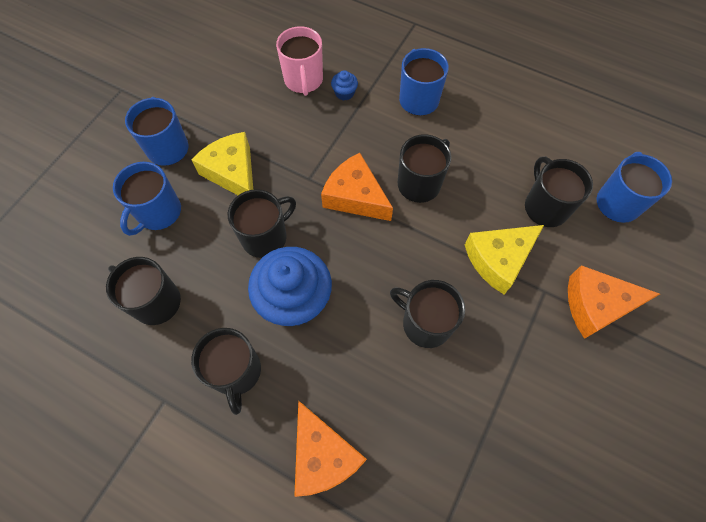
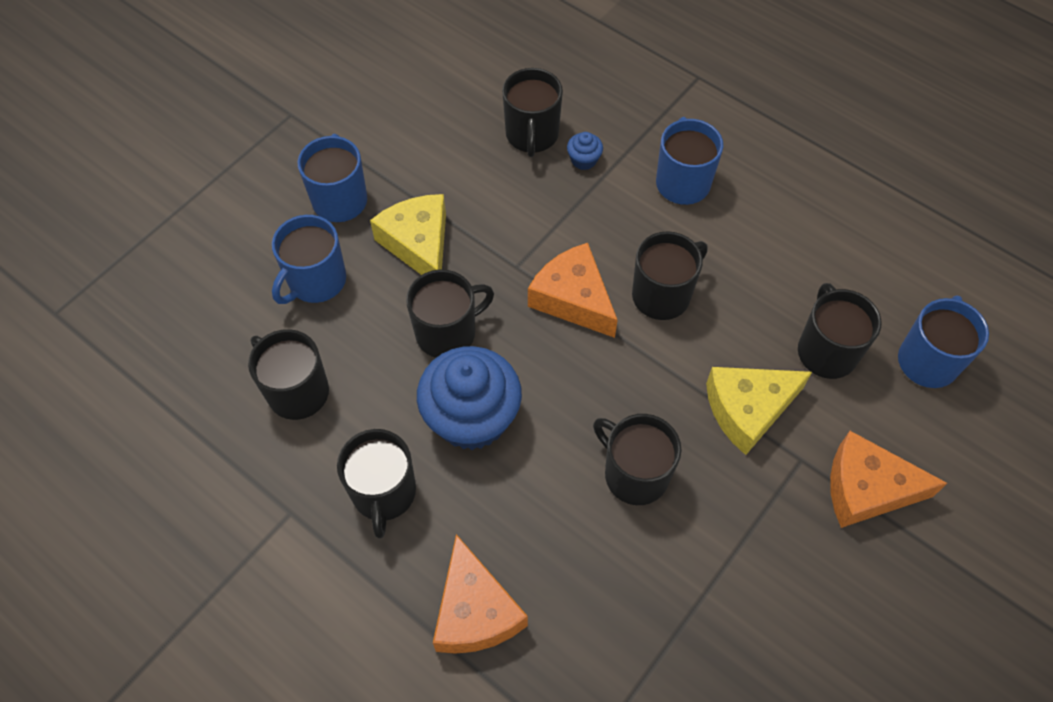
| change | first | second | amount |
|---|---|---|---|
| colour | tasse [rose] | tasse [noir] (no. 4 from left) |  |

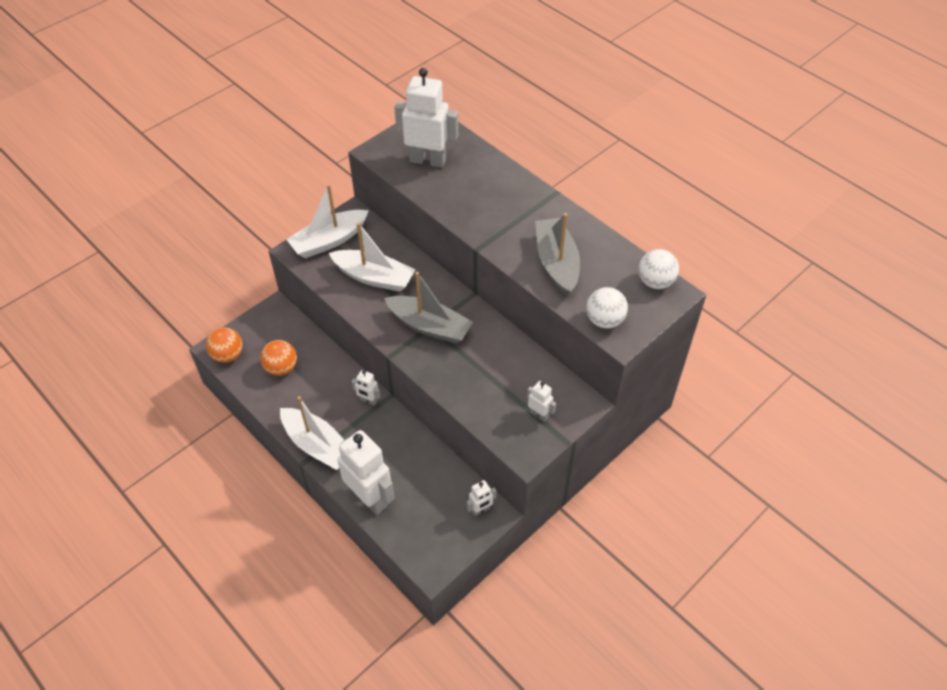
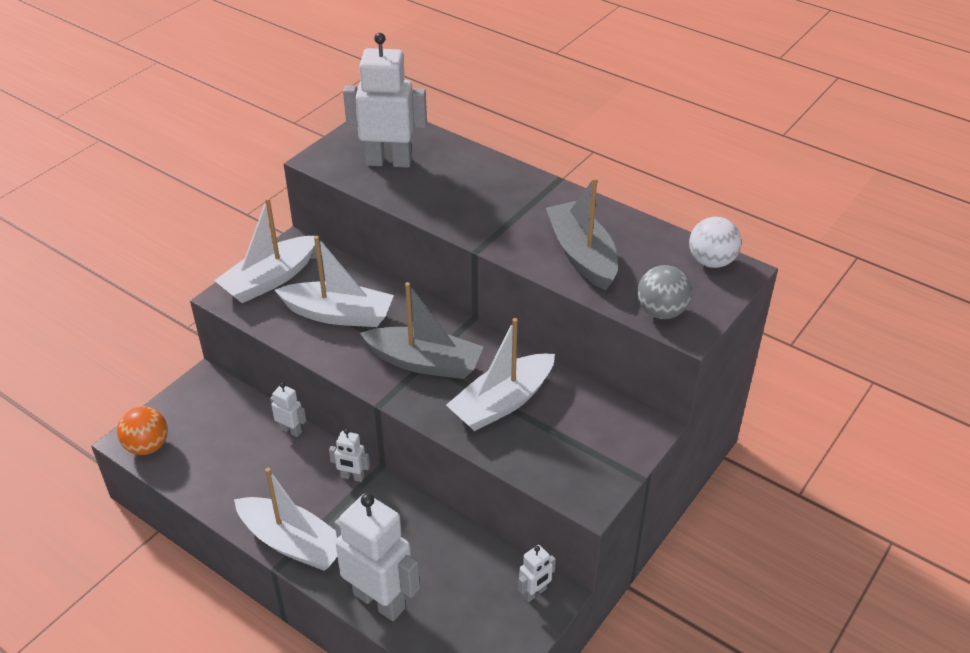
| change | first | second | amount |
|---|---|---|---|
| colour | balle [blanc] (no. 1 from left) | balle [gris] |  |
| missing | balle [orange] (no. 2 from left) |  |  |
| relocated | robot [blanc] (no. 5 from left in the first image) | robot [blanc] (no. 1 from left) |  |
| appeared |  | bateau [blanc] (no. 4 from left) |  |

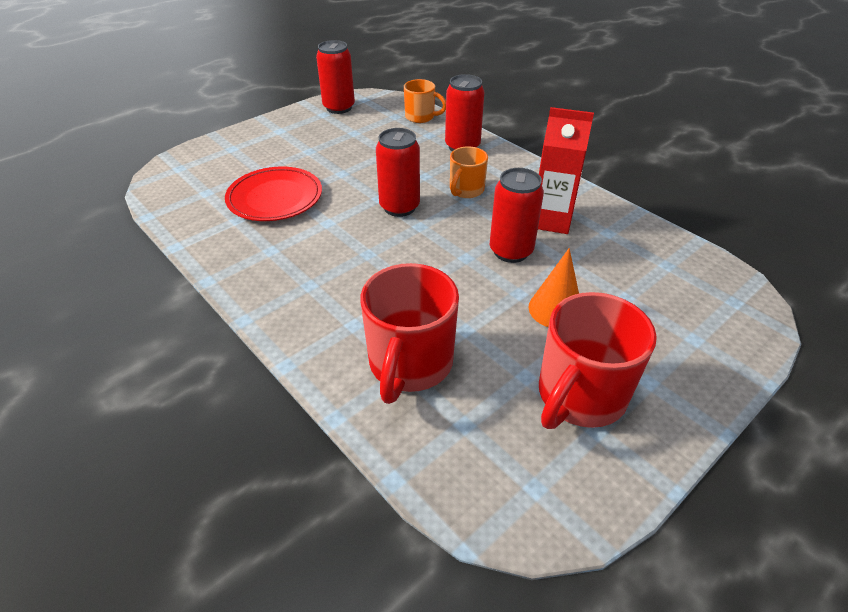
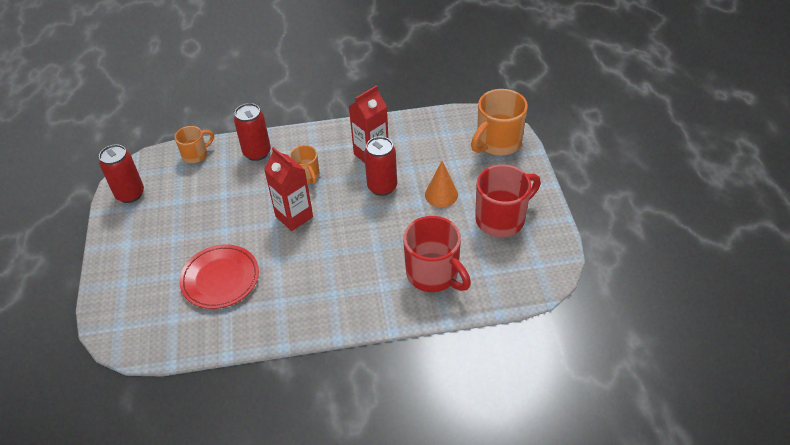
| change | first | second | amount |
|---|---|---|---|
| exchanged | canette [rouge] (no. 2 from left) | brique de lait [rouge] (no. 1 from left) |  |
| spun | tasse [rouge] (no. 2 from left) |  | 105 degrees counterclockwise |
| appeared |  | tasse [orange] (no. 3 from left) |  |

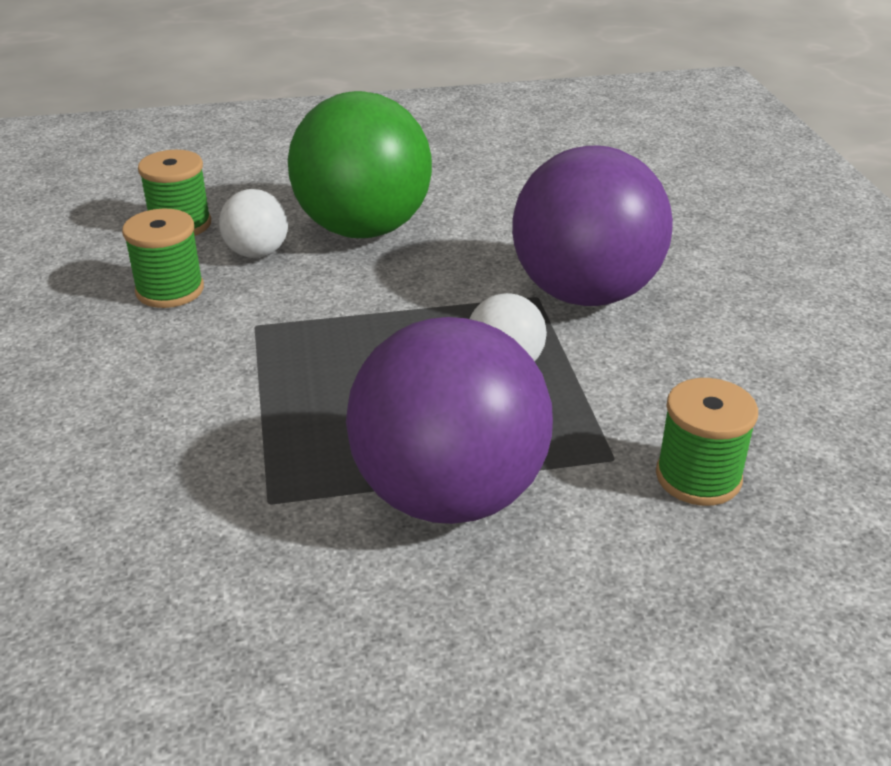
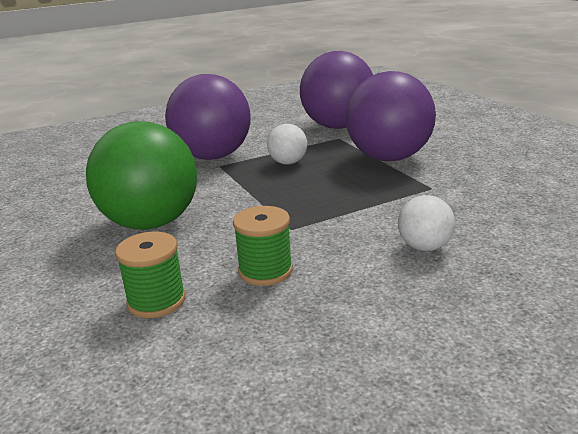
| change | first | second | amount |
|---|---|---|---|
| relocated | balle [blanc] (no. 1 from left in the first image) | balle [blanc] (no. 2 from left) |  |
| exchanged | bobine [vert] (no. 3 from left) | balle [violet] (no. 2 from left) |  |

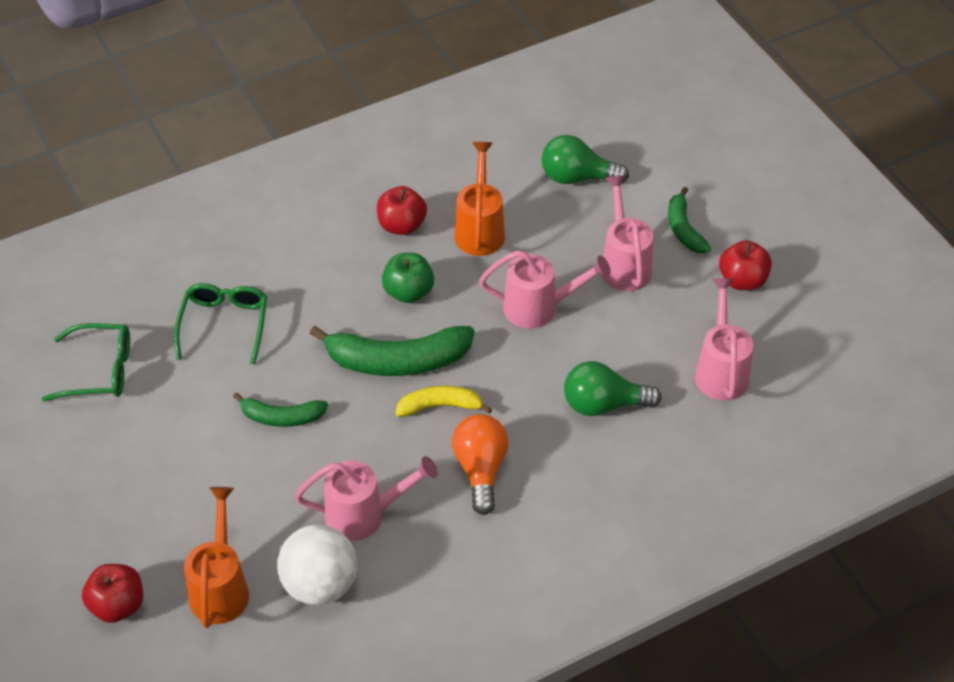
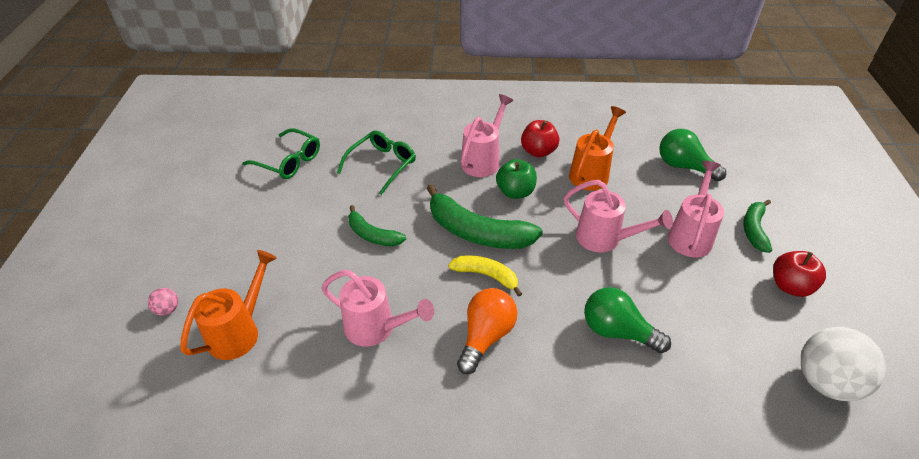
| change | first | second | amount |
|---|---|---|---|
| relocated | arrosoir [rose] (no. 4 from left in the first image) | arrosoir [rose] (no. 2 from left) |  |
| relocated | balle [blanc] |  |  |
| exchanged | pomme [rouge] (no. 1 from left) | balle [rose] |  |

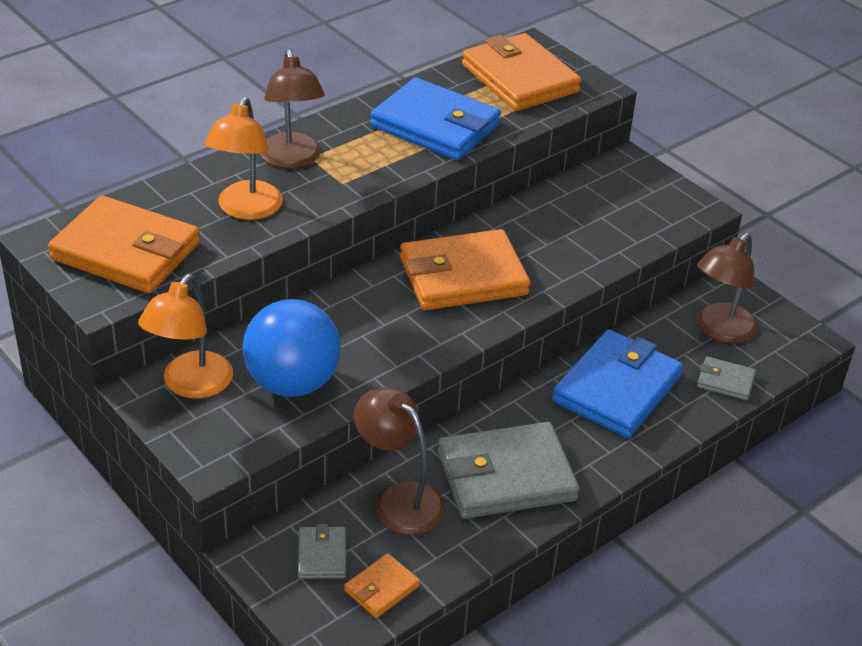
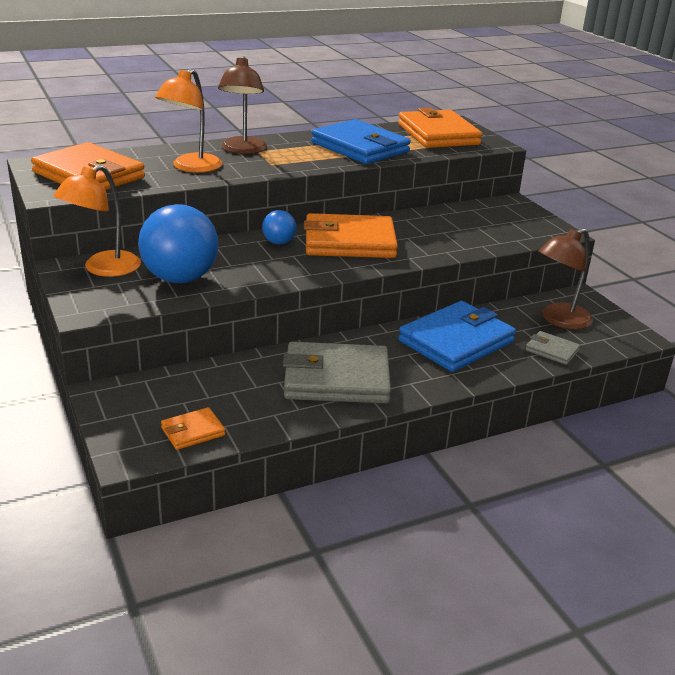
| change | first | second | amount |
|---|---|---|---|
| missing | lampe [marron] (no. 2 from left) |  |  |
| missing | portefeuille [gris] (no. 1 from left) |  |  |
| appeared |  | balle [bleu] (no. 2 from left) |  |

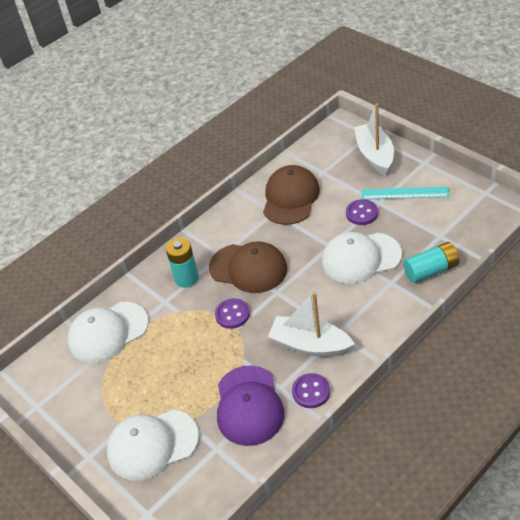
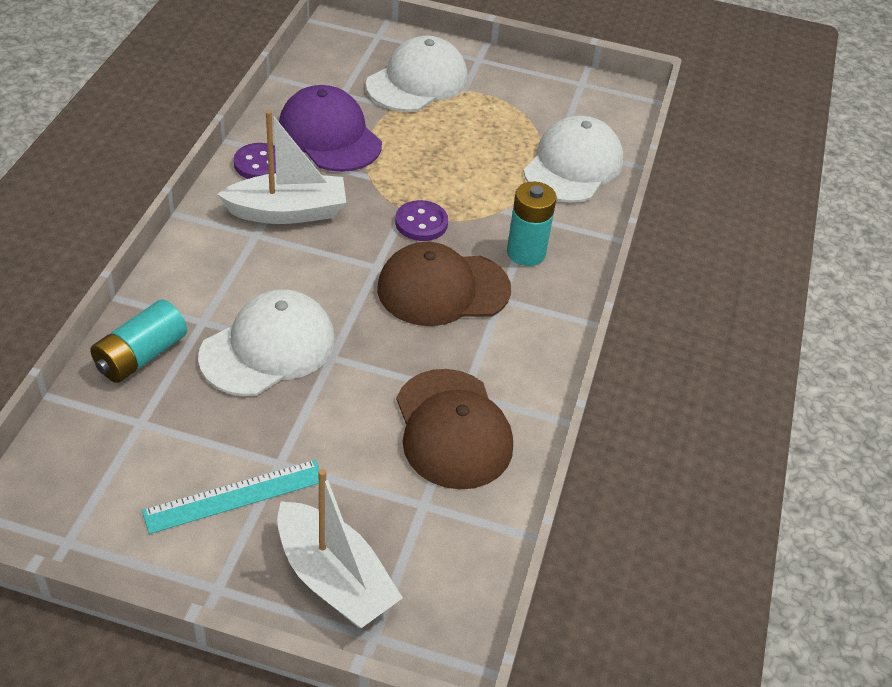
| change | first | second | amount |
|---|---|---|---|
| missing | bouton [violet] (no. 3 from left) |  |  |

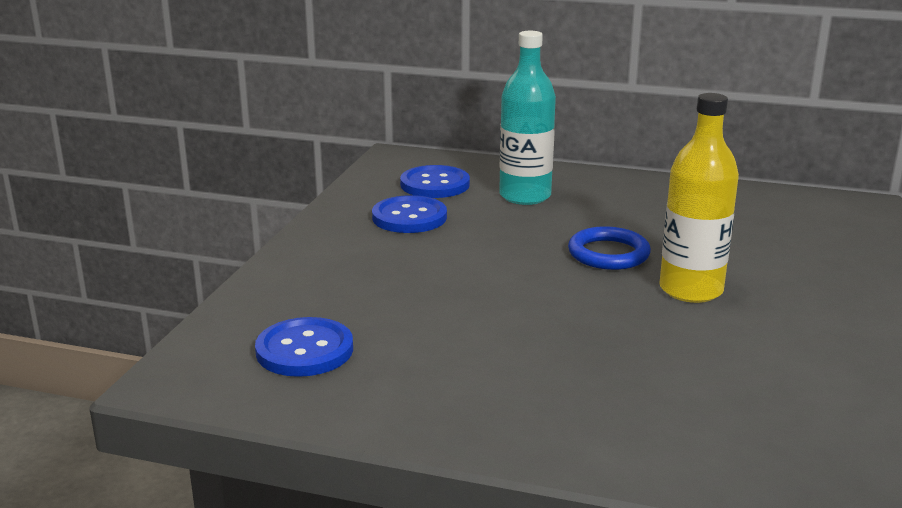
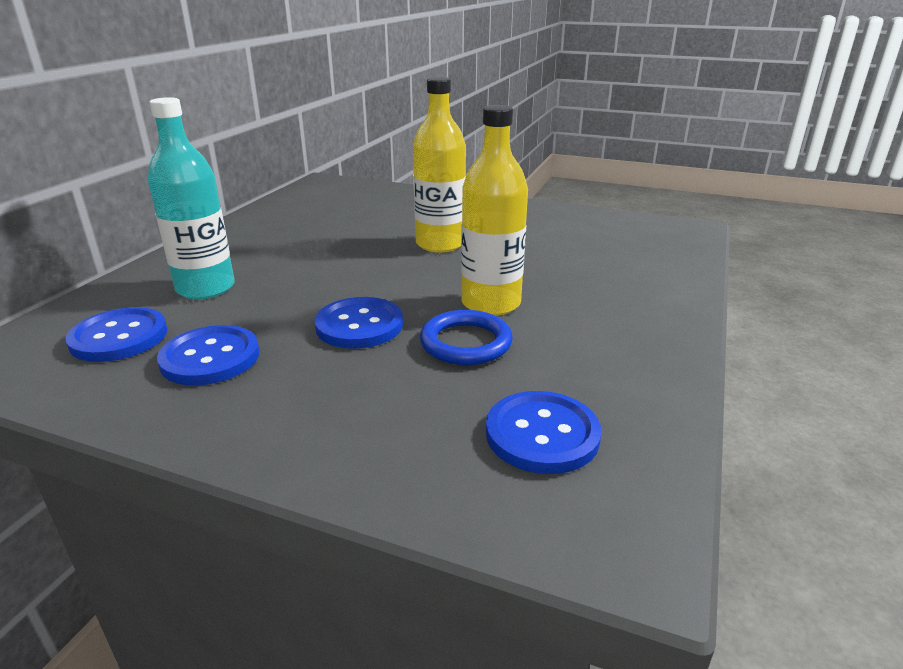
| change | first | second | amount |
|---|---|---|---|
| relocated | anneau [bleu] |  |  |
| appeared |  | bouteille [jaune] (no. 2 from left) |  |
| appeared |  | bouton [bleu] (no. 3 from left) |  |

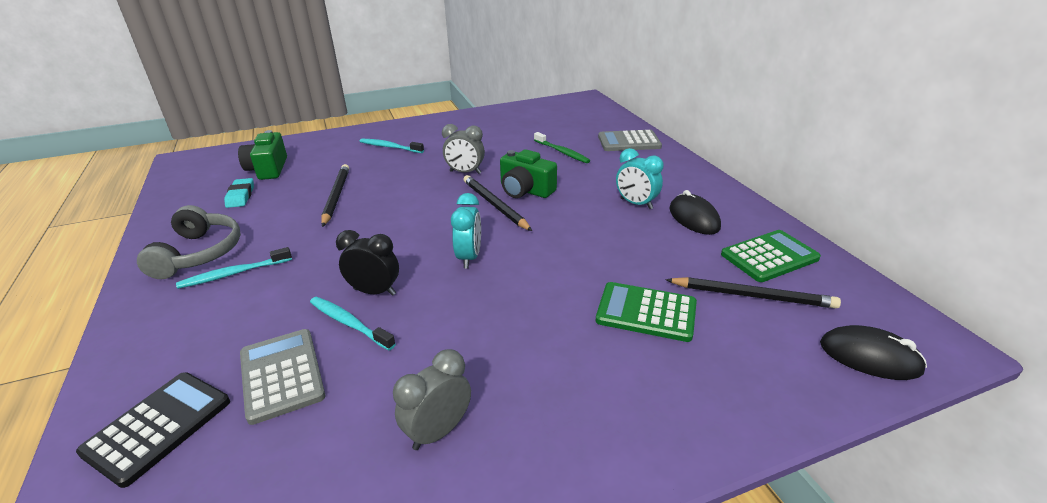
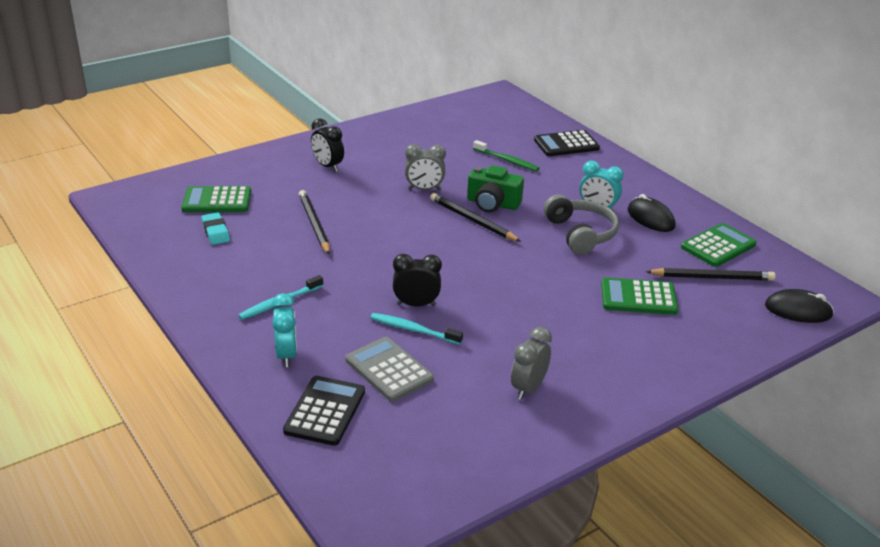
| change | first | second | amount |
|---|---|---|---|
| exchanged | appareil photo [vert] (no. 1 from left) | calculatrice [vert] (no. 1 from left) |  |
| colour | calculatrice [gris] (no. 2 from left) | calculatrice [noir] (no. 2 from left) |  |
| exchanged | brosse à dents [turquoise] (no. 3 from left) | réveil [noir] (no. 1 from left) |  |
| relocated | réveil [turquoise] (no. 1 from left) |  |  |
| relocated | casque audio [gris] |  |  |

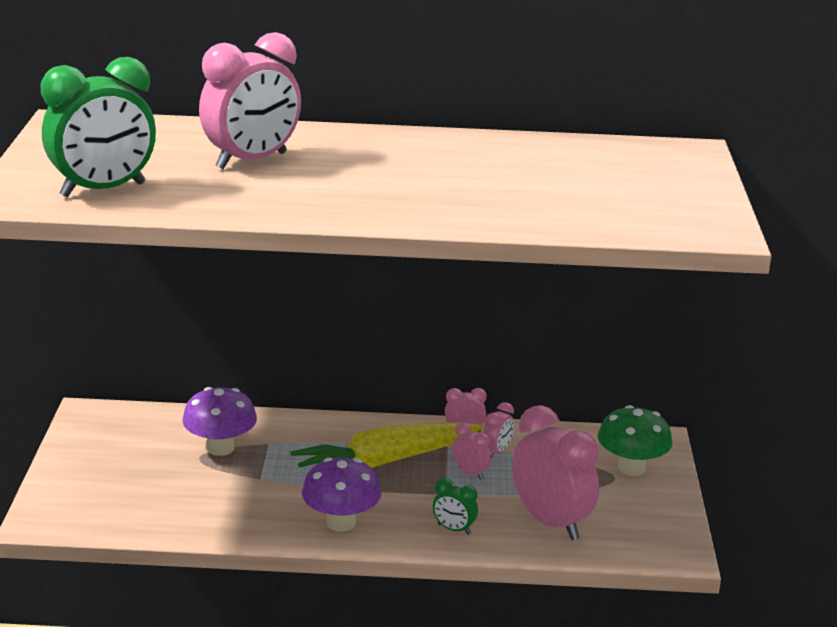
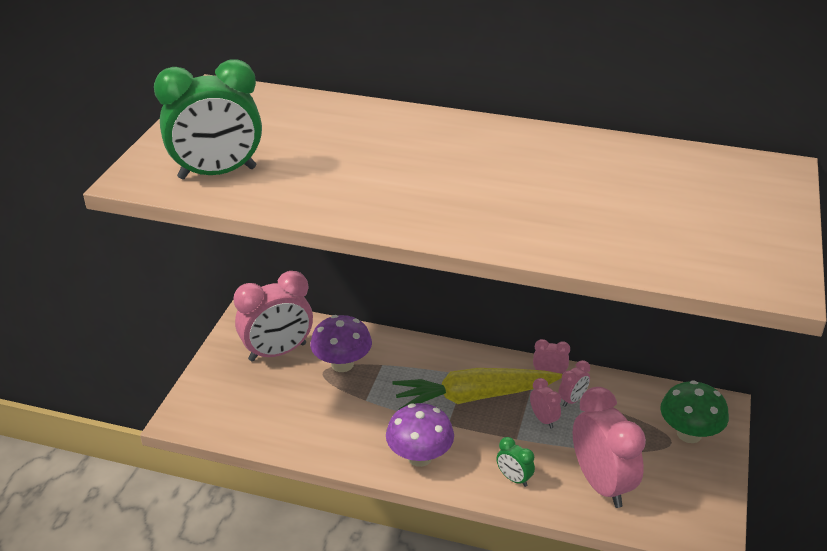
| change | first | second | amount |
|---|---|---|---|
| relocated | réveil [rose] (no. 1 from left) |  |  |

